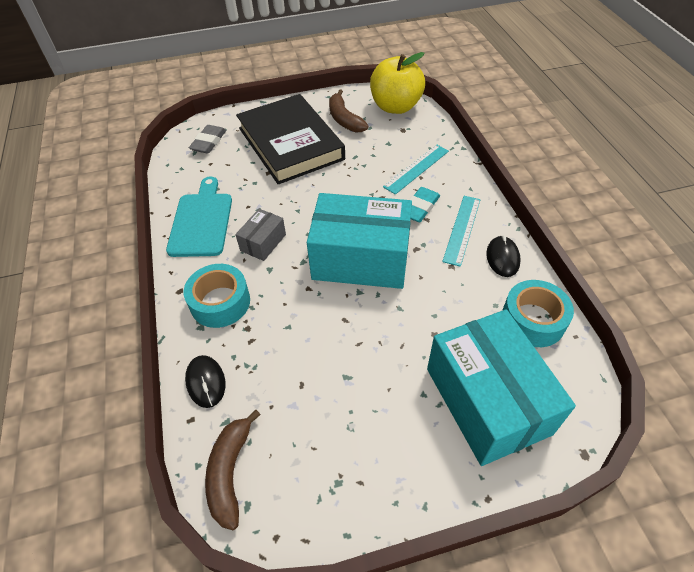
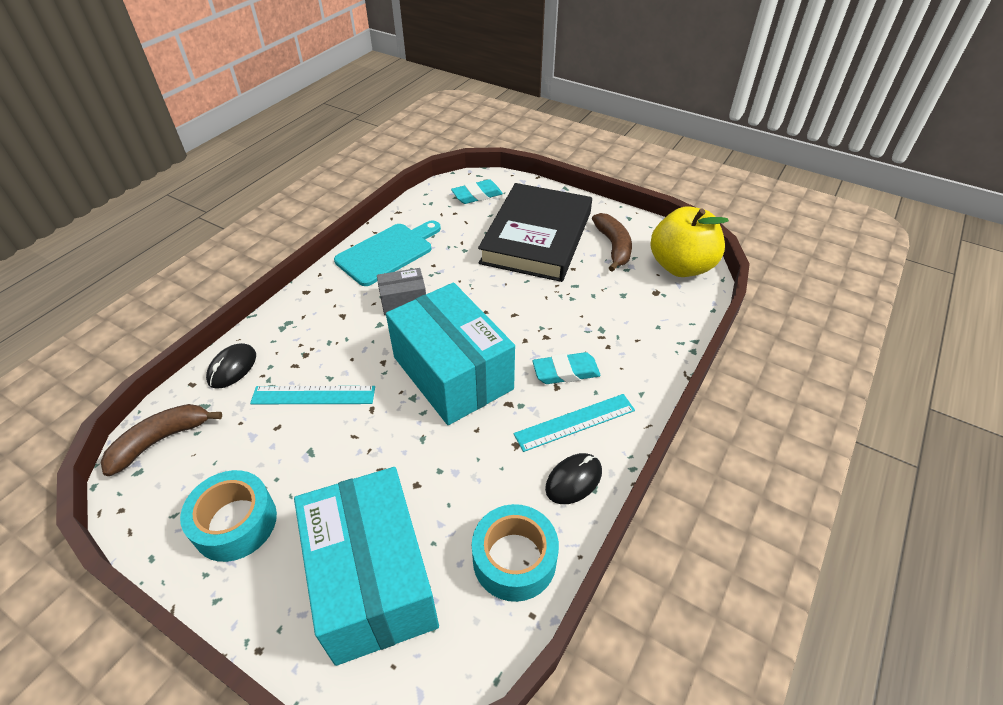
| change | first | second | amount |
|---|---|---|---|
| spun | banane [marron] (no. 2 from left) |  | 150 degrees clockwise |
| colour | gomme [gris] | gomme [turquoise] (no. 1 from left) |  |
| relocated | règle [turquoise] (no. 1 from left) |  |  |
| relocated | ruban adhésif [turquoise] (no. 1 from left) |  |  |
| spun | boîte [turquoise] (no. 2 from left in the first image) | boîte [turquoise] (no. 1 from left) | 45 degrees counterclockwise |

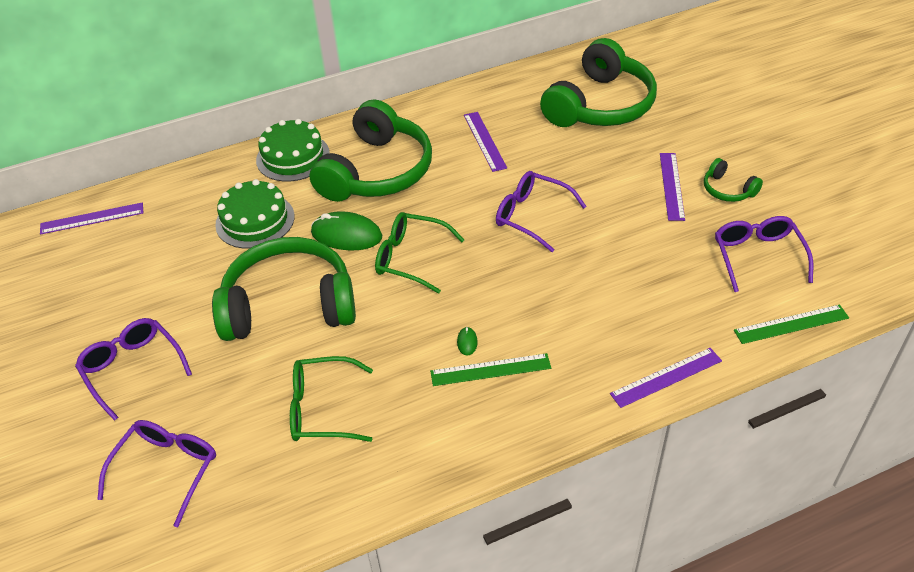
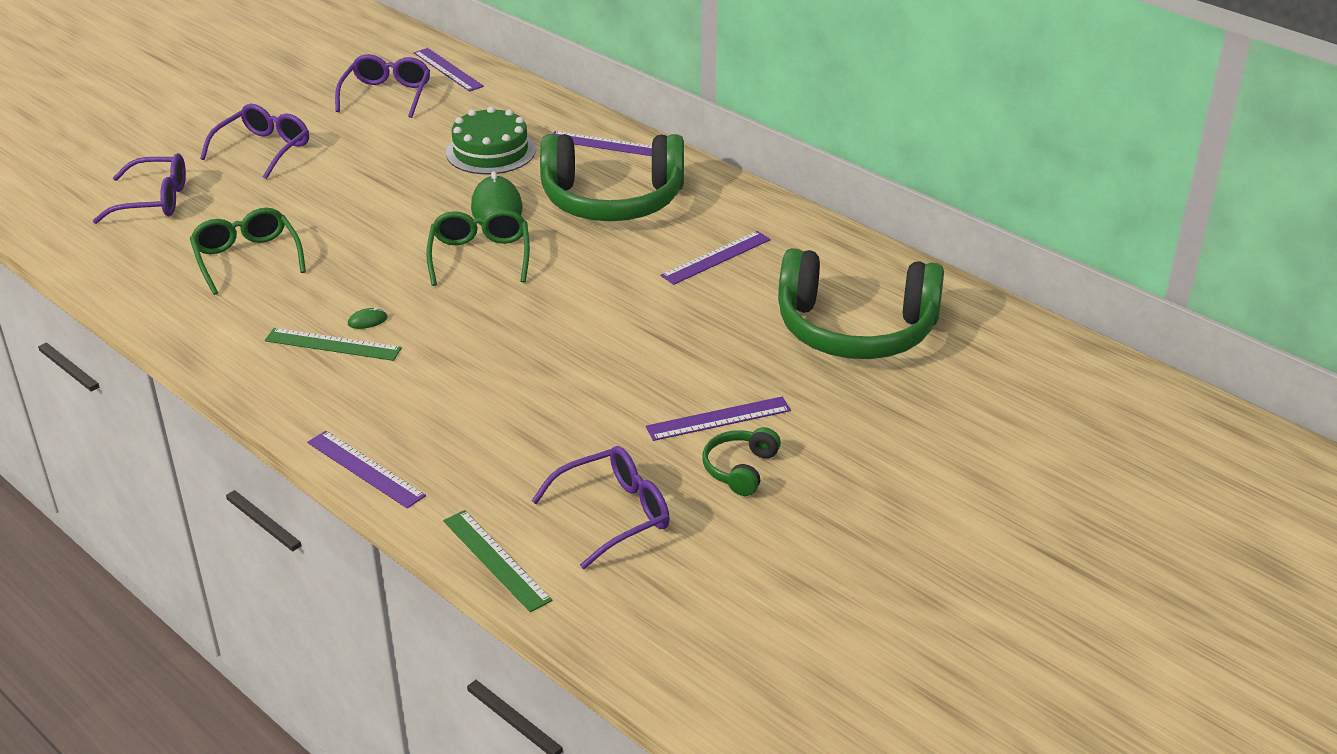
| change | first | second | amount |
|---|---|---|---|
| exchanged | gâteau [vert] (no. 2 from left) | règle [violet] (no. 3 from left) |  |
| relocated | lunettes [violet] (no. 3 from left) |  |  |
| missing | casque audio [vert] (no. 1 from left) |  |  |
| spun | règle [vert] (no. 1 from left) |  | 45 degrees counterclockwise |

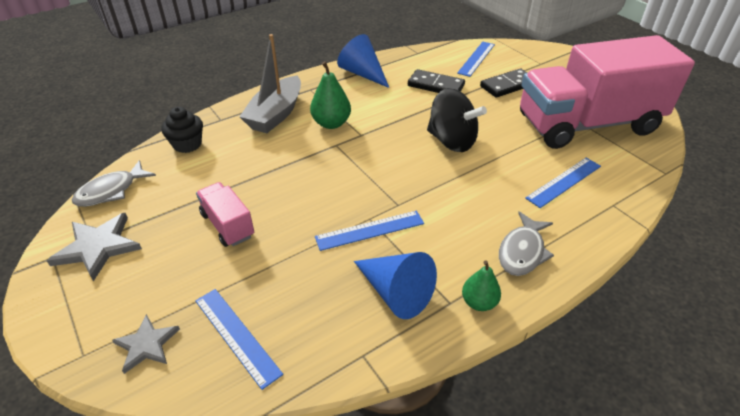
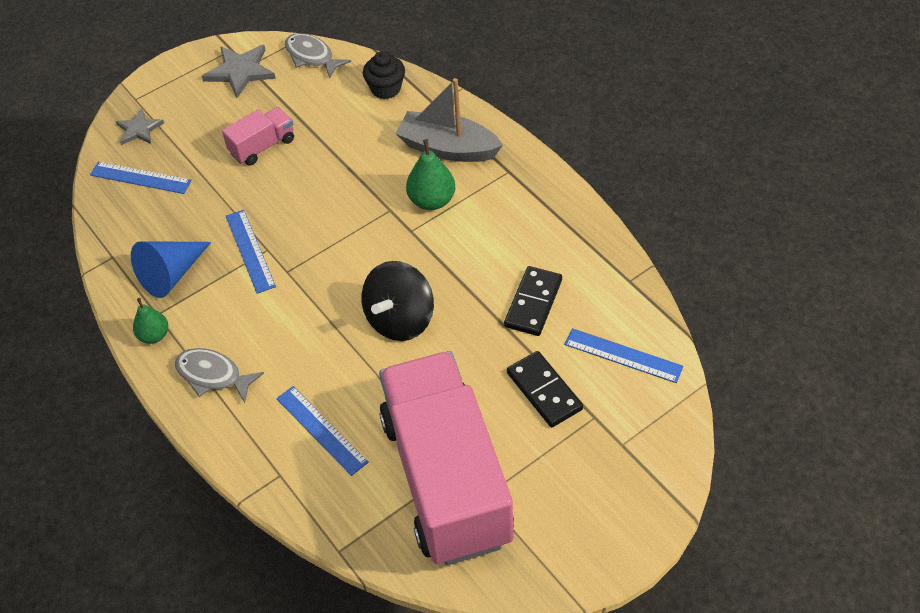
| change | first | second | amount |
|---|---|---|---|
| missing | cône [bleu] (no. 1 from left) |  |  |
| spun | règle [bleu] (no. 1 from left) |  | 60 degrees clockwise |

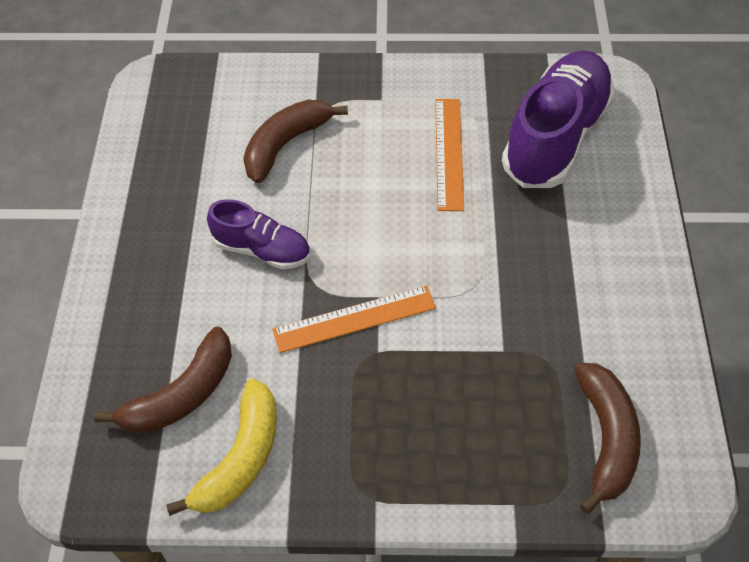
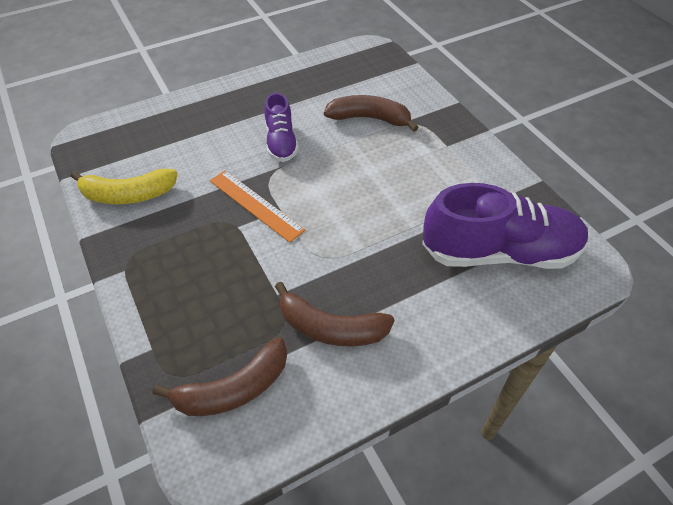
| change | first | second | amount |
|---|---|---|---|
| missing | règle [orange] (no. 2 from left) |  |  |
| relocated | banane [marron] (no. 1 from left in the first image) | banane [marron] (no. 2 from left) |  |

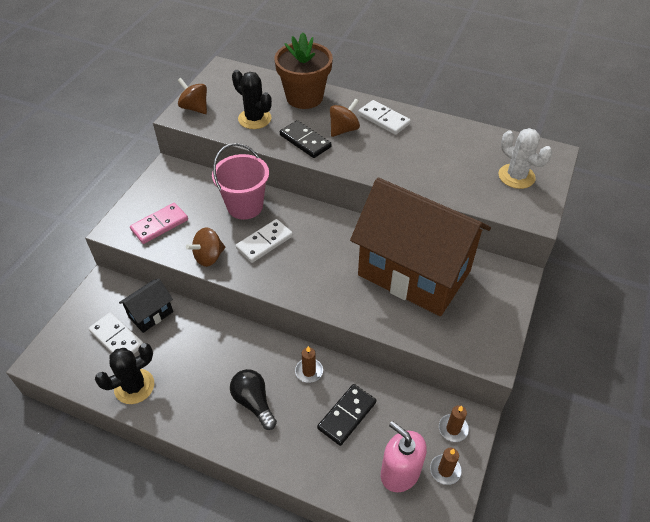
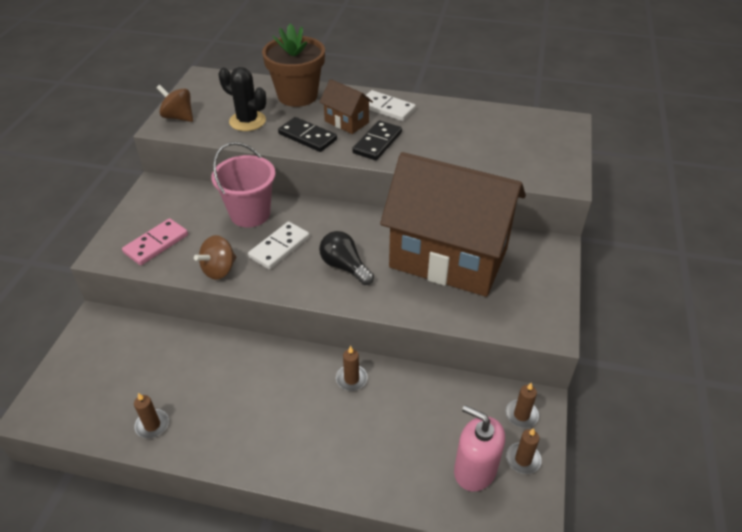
| change | first | second | amount |
|---|---|---|---|
| exchanged | toupie [marron] (no. 3 from left) | maison [marron] (no. 1 from left) |  |
| missing | cactus [blanc] |  |  |
| missing | maison [noir] |  |  |
| missing | domino [blanc] (no. 1 from left) |  |  |
| exchanged | cactus [noir] (no. 1 from left) | bougie [marron] (no. 1 from left) |  |
| relocated | ampoule [noir] |  |  |
| relocated | domino [noir] (no. 2 from left) |  |  |

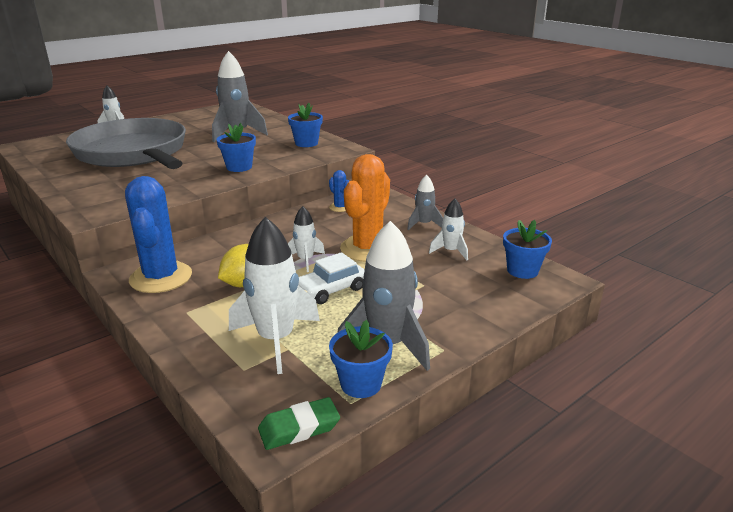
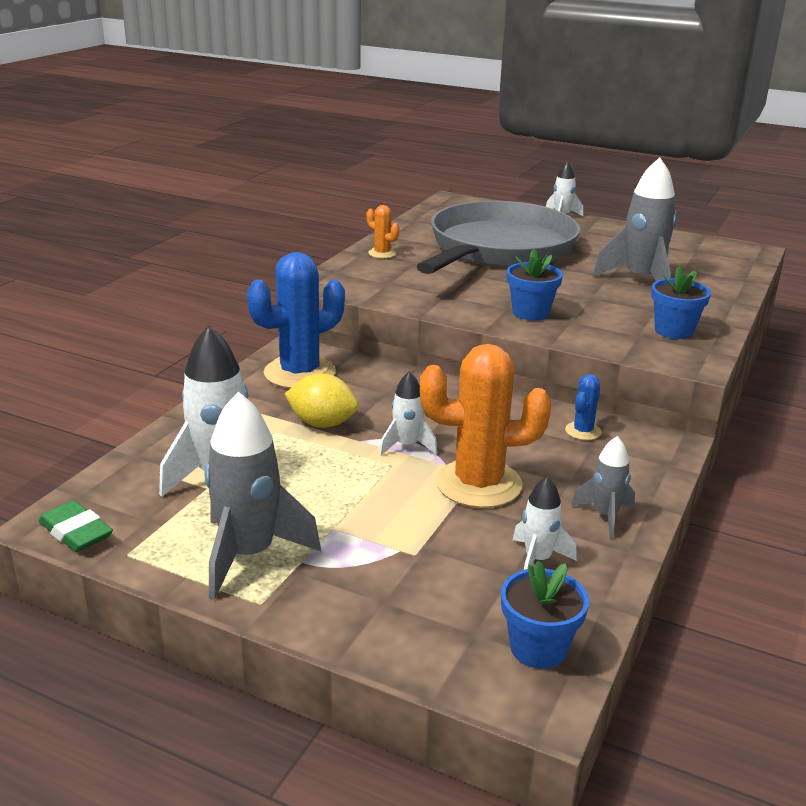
| change | first | second | amount |
|---|---|---|---|
| missing | voiture [blanc] |  |  |
| missing | pot de fleurs [bleu] (no. 3 from left) |  |  |
| appeared |  | cactus [orange] (no. 1 from left) |  |

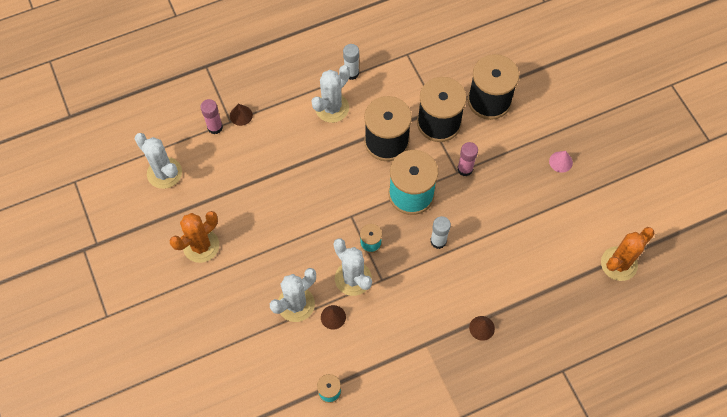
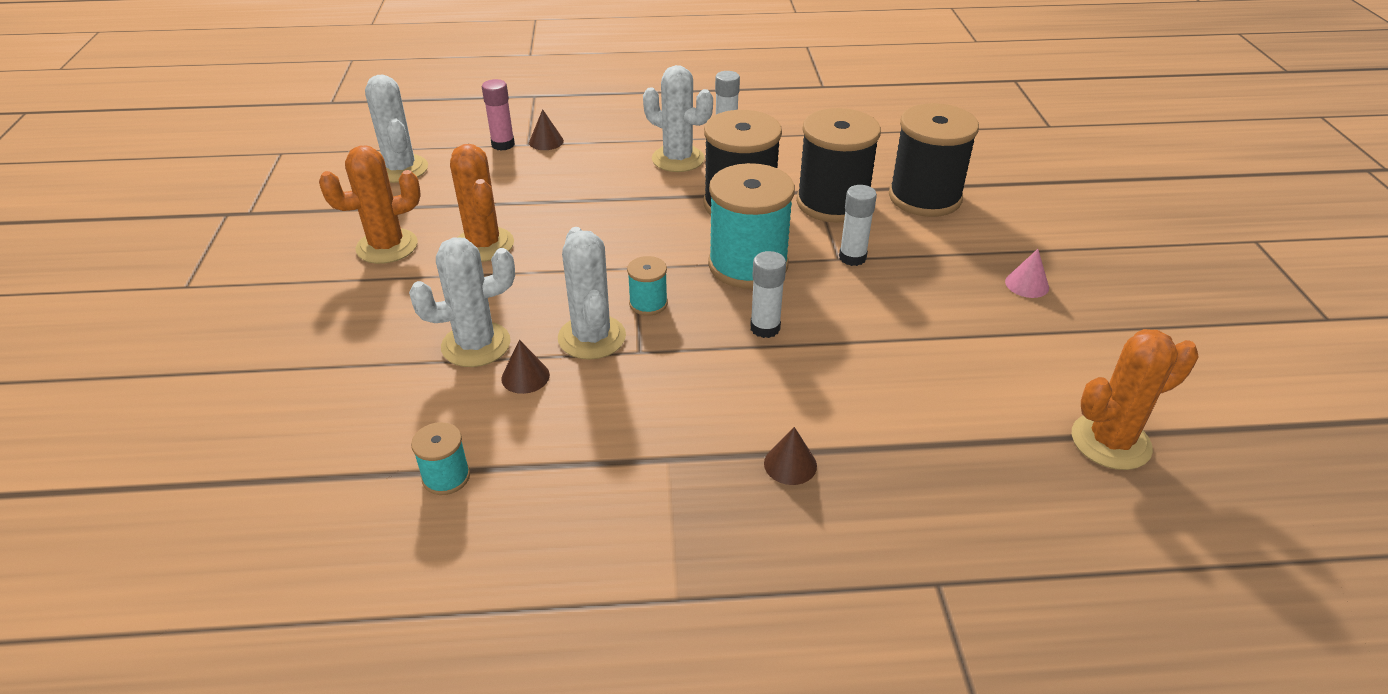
| change | first | second | amount |
|---|---|---|---|
| spun | cactus [blanc] (no. 3 from left in the first image) | cactus [blanc] (no. 4 from left) | 60 degrees clockwise |
| colour | bâton de colle [rose] (no. 2 from left) | bâton de colle [blanc] (no. 3 from left) |  |
| appeared |  | cactus [orange] (no. 2 from left) |  |

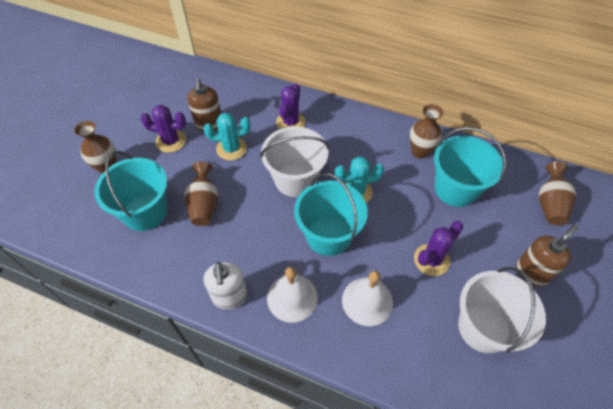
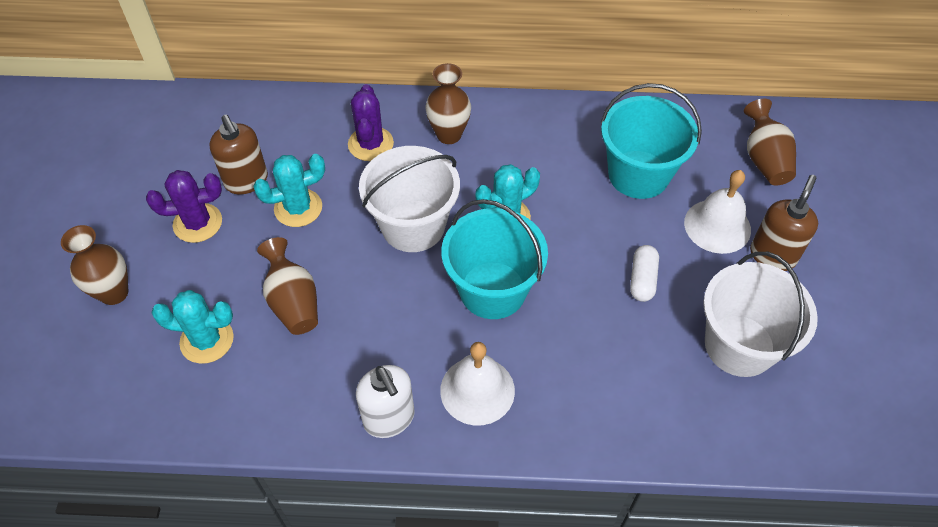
| change | first | second | amount |
|---|---|---|---|
| relocated | vase [marron] (no. 3 from left) |  |  |
| exchanged | seau [turquoise] (no. 1 from left) | cactus [turquoise] (no. 1 from left) |  |
| exchanged | cactus [violet] (no. 3 from left) | gélule [blanc] |  |
| relocated | cloche [blanc] (no. 2 from left) |  |  |

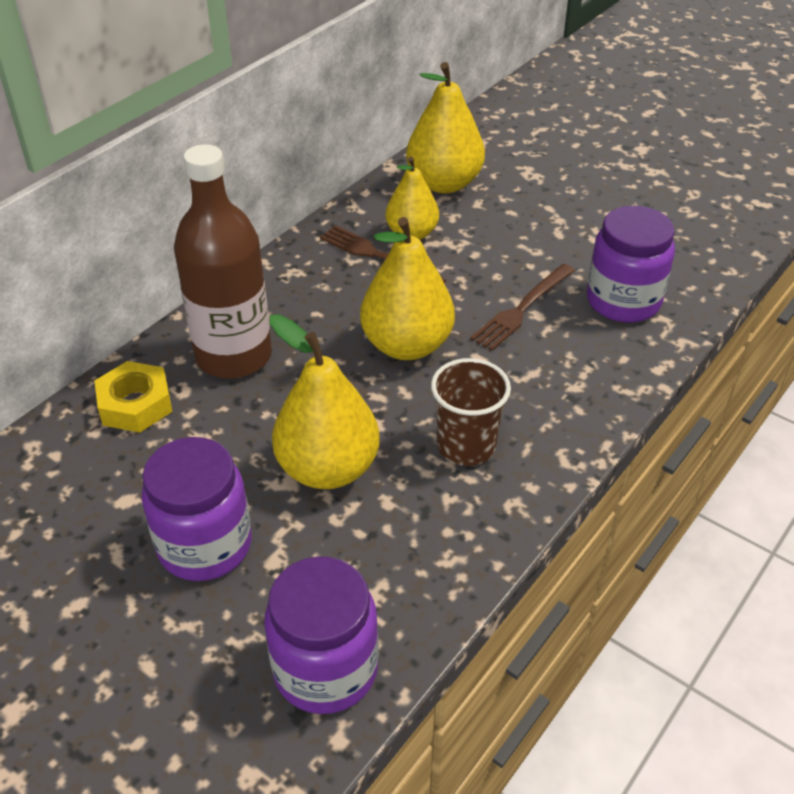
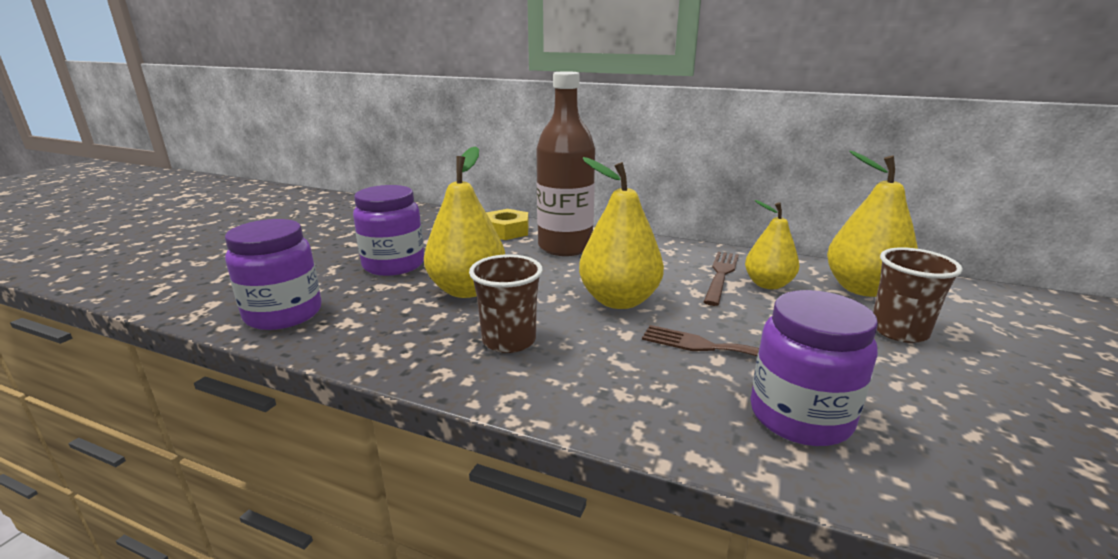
| change | first | second | amount |
|---|---|---|---|
| appeared |  | gobelet [marron] (no. 2 from left) |  |

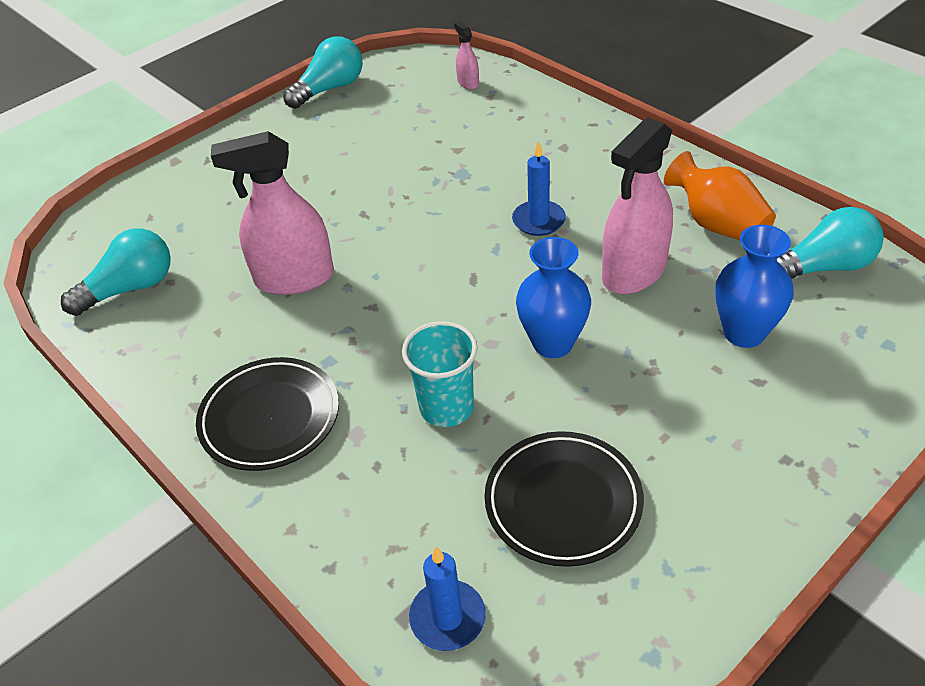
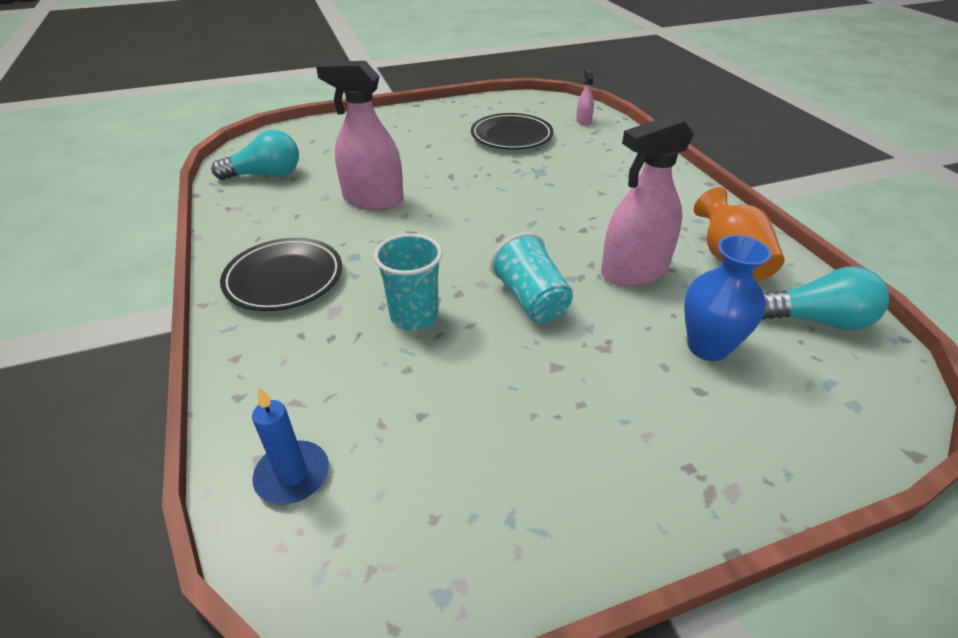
| change | first | second | amount |
|---|---|---|---|
| missing | ampoule [turquoise] (no. 2 from left) |  |  |
| missing | bougie [bleu] (no. 2 from left) |  |  |
| exchanged | vase [bleu] (no. 1 from left) | gobelet [turquoise] (no. 2 from left) |  |
| relocated | assiette [noir] (no. 2 from left) |  |  |

